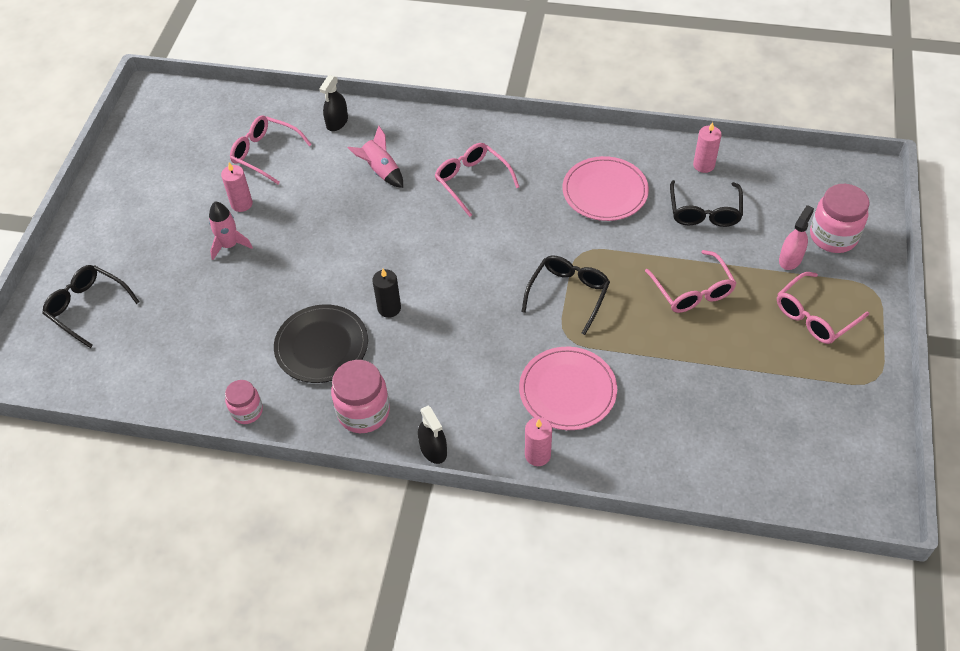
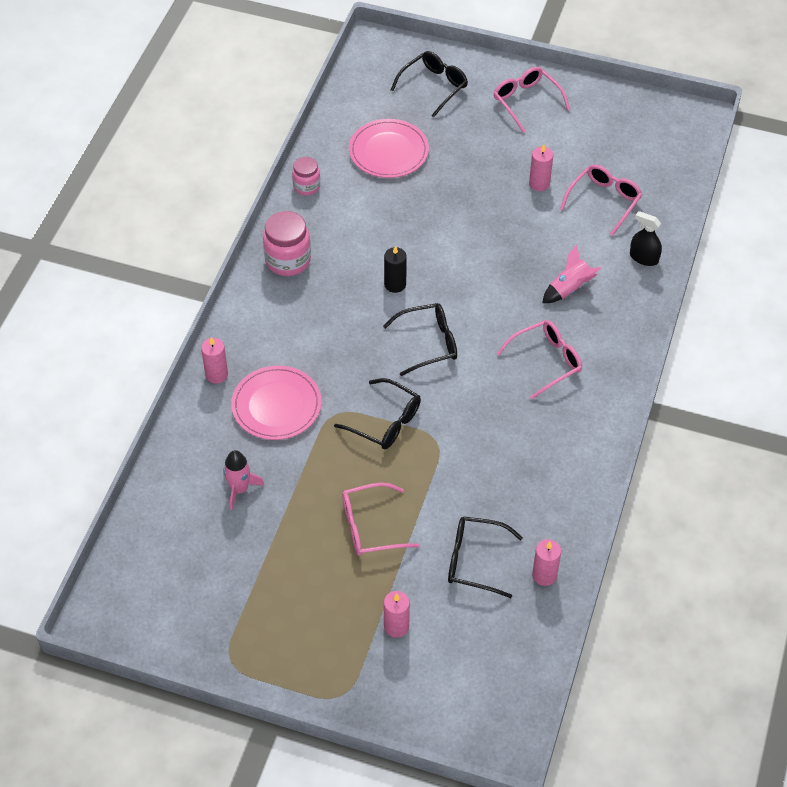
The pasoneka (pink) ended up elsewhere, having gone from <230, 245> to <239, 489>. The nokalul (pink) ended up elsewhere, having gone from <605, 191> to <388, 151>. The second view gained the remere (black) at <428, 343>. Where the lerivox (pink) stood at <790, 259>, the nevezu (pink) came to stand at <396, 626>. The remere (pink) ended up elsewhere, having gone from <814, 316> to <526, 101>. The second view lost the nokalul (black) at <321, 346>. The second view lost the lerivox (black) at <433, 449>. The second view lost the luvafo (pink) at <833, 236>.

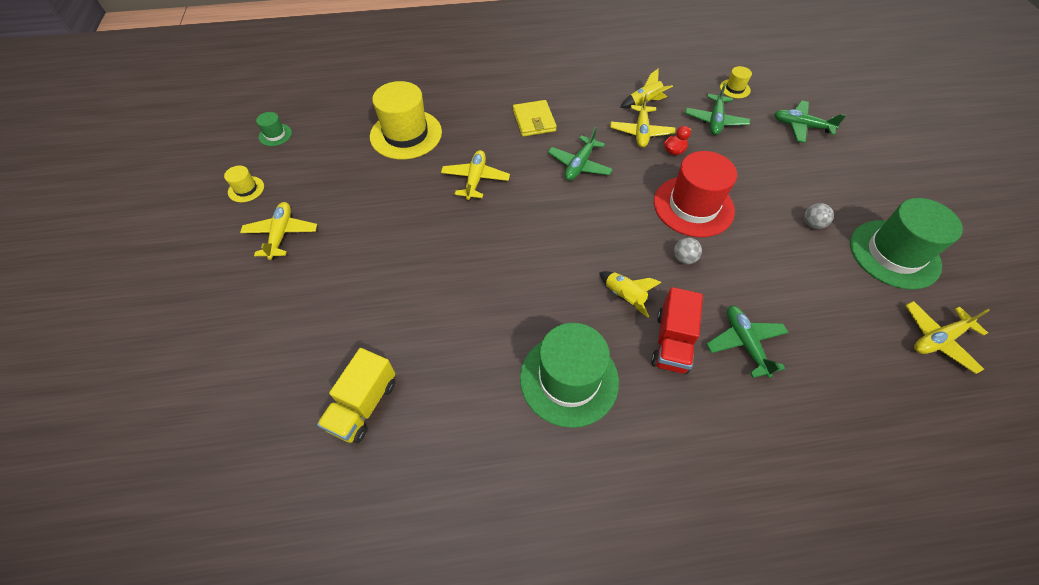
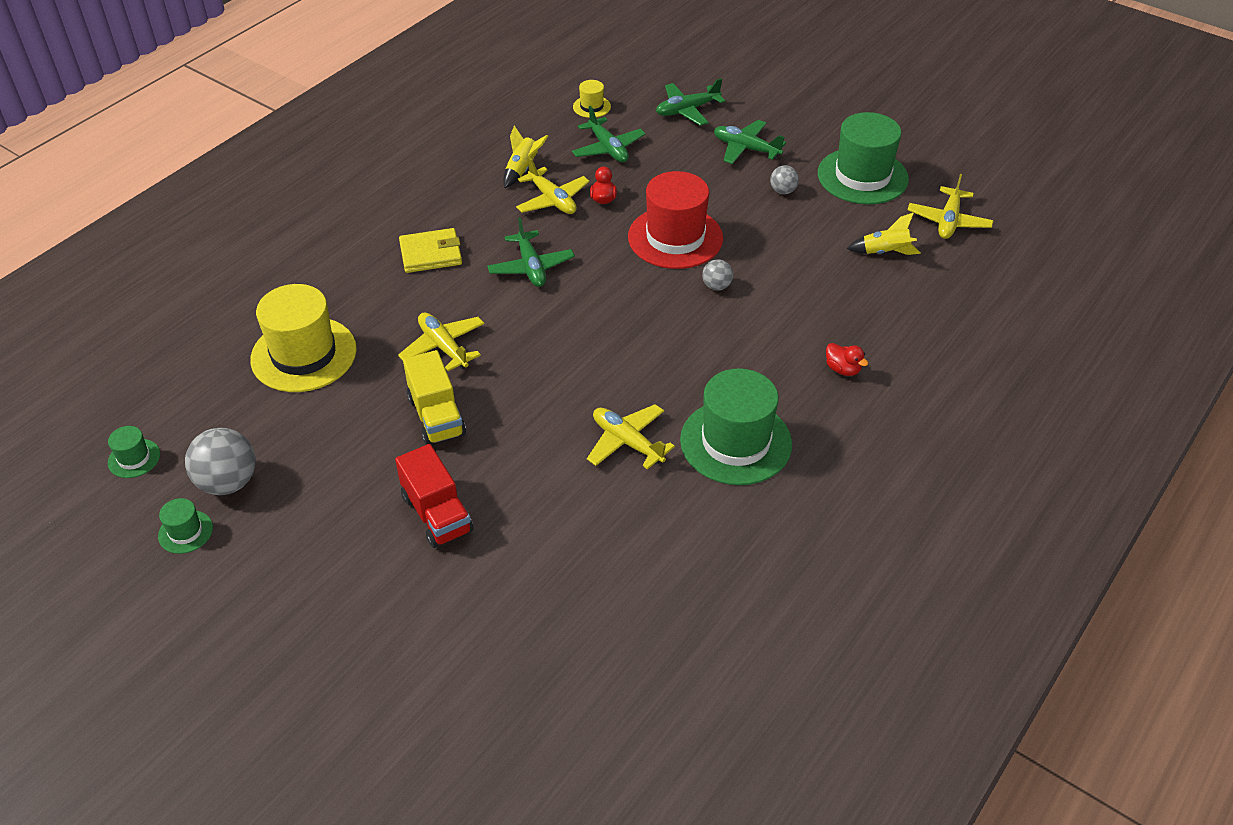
What was the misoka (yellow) at <246, 189> turned into the misoka (green) at <185, 532>. The second view gained the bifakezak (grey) at <228, 482>. The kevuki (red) ended up elsewhere, having gone from <672, 342> to <437, 514>. The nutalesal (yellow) at <534, 121> ended up facing another way, 45 degrees counterclockwise from before. The kevuki (yellow) ended up elsewhere, having gone from <363, 405> to <436, 416>. The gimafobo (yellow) ended up elsewhere, having gone from <281, 234> to <627, 442>. The gimafobo (green) ended up elsewhere, having gone from <744, 343> to <746, 149>. The second view gained the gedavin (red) at <842, 369>. The pasoneka (yellow) ended up elsewhere, having gone from <624, 296> to <885, 252>.

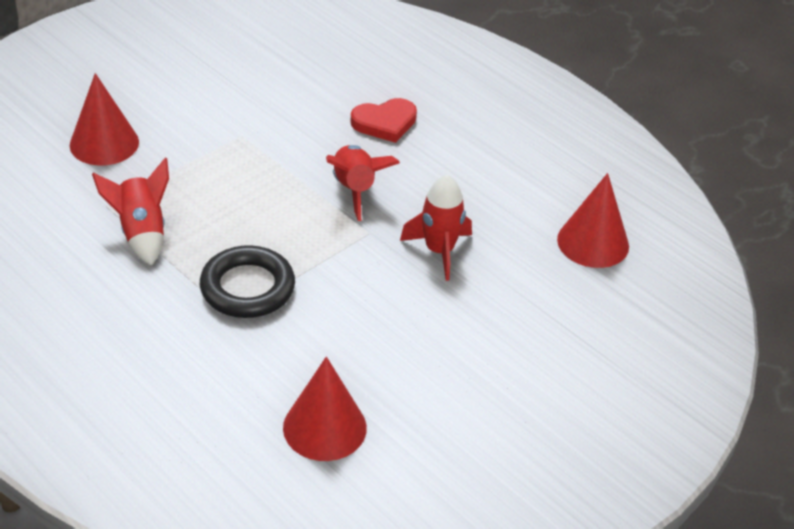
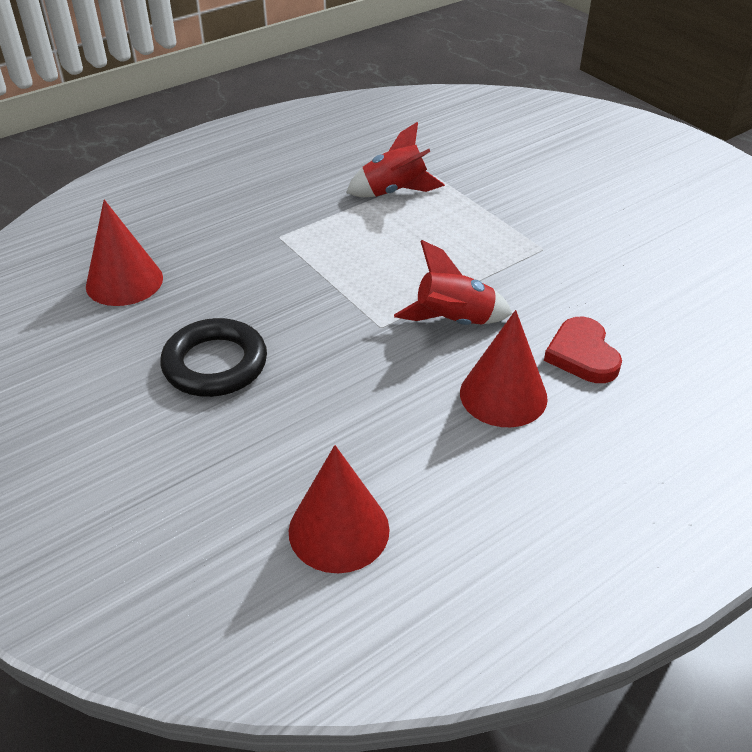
The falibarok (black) ended up elsewhere, having gone from <247, 288> to <215, 364>. The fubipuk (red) ended up elsewhere, having gone from <104, 143> to <503, 395>. The second view lost the pasoneka (red) at <439, 251>.

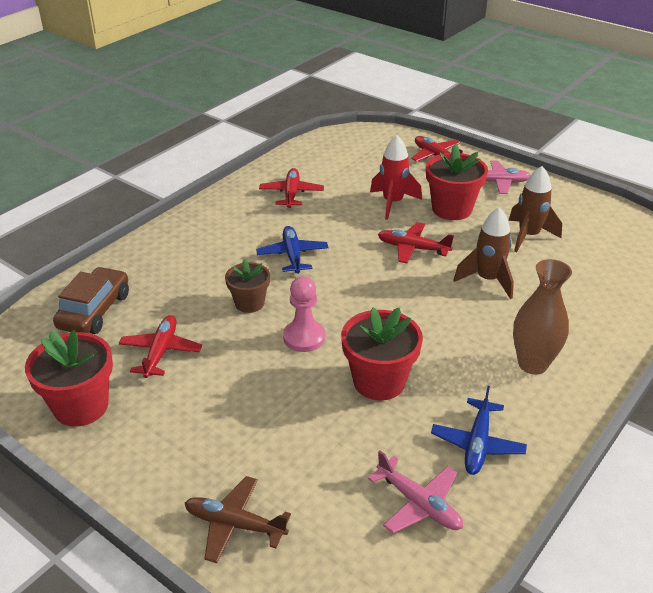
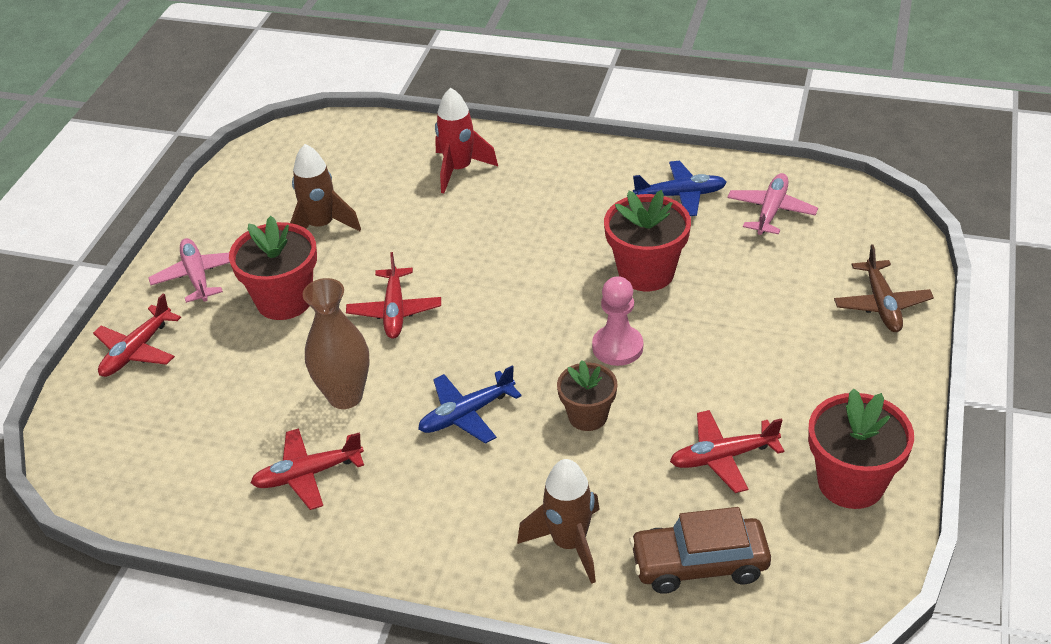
The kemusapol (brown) ended up elsewhere, having gone from <532, 364> to <345, 396>. The pasoneka (red) ended up elsewhere, having gone from <393, 203> to <459, 170>. The pasoneka (brown) ended up elsewhere, having gone from <487, 280> to <569, 543>.

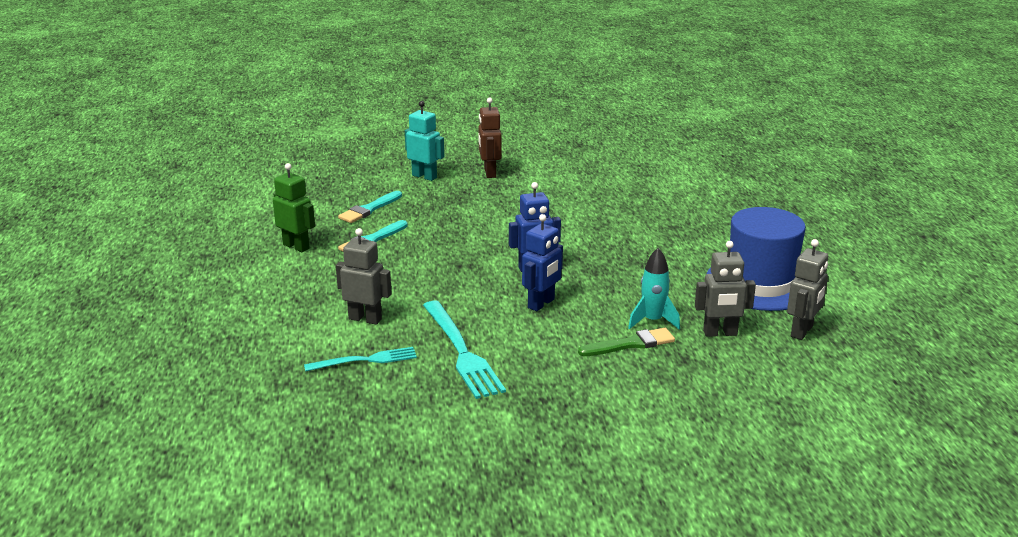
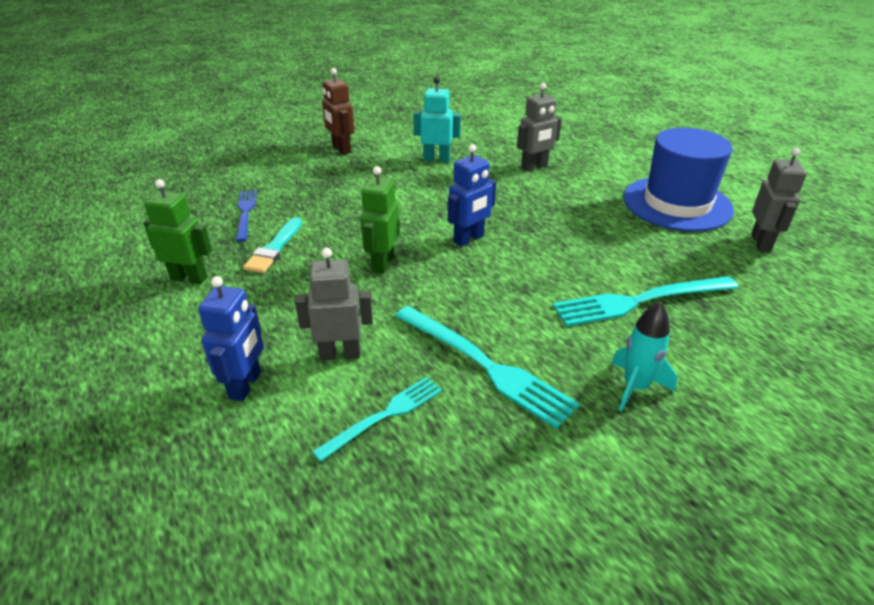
The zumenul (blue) ended up elsewhere, having gone from <541, 304> to <246, 385>. Where the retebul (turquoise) stood at <369, 209>, the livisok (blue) came to stand at <245, 213>. The second view gained the zumenul (green) at <382, 264>. The zumenul (turquoise) ended up elsewhere, having gone from <424, 176> to <436, 159>. The zumenul (grey) ended up elsewhere, having gone from <720, 333> to <534, 167>. Where the retebul (green) stood at <630, 344>, the livisok (turquoise) came to stand at <639, 301>. The pasoneka (turquoise) ended up elsewhere, having gone from <652, 321> to <635, 387>.

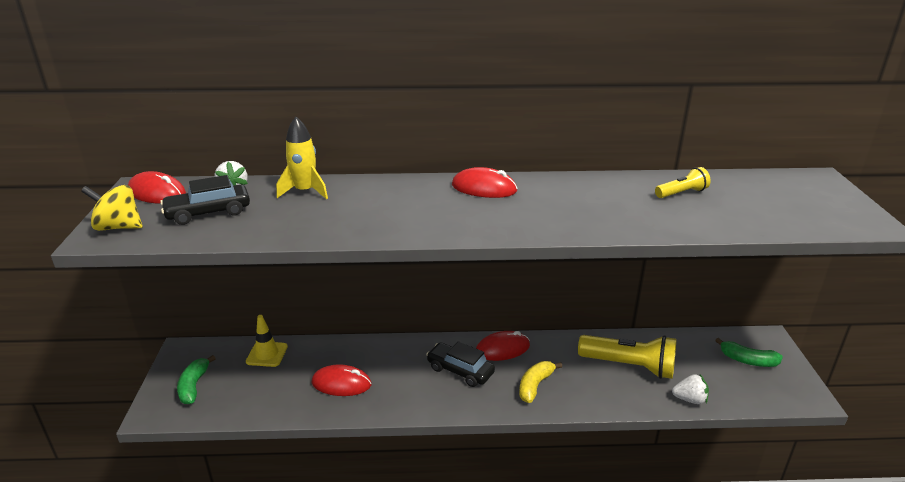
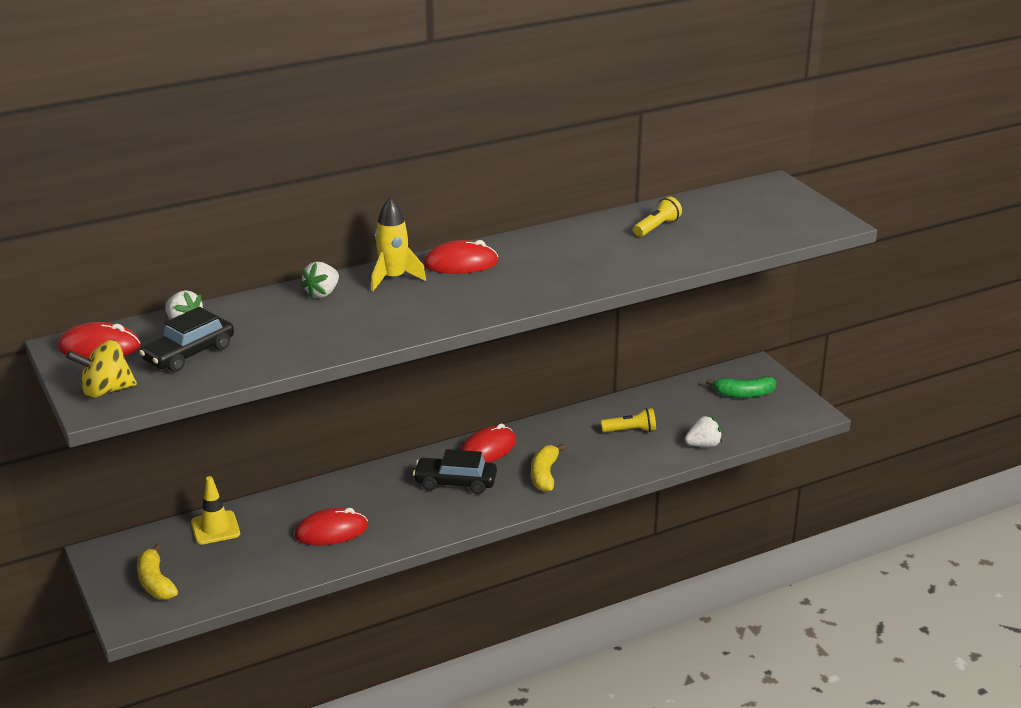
What was the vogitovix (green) at <194, 386> turned into the vogitovix (yellow) at <155, 582>. The second view gained the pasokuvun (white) at <322, 293>. The pasoneka (yellow) ended up elsewhere, having gone from <305, 191> to <393, 278>. The size of the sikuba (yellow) at <629, 366> changed by a factor of 0.51.

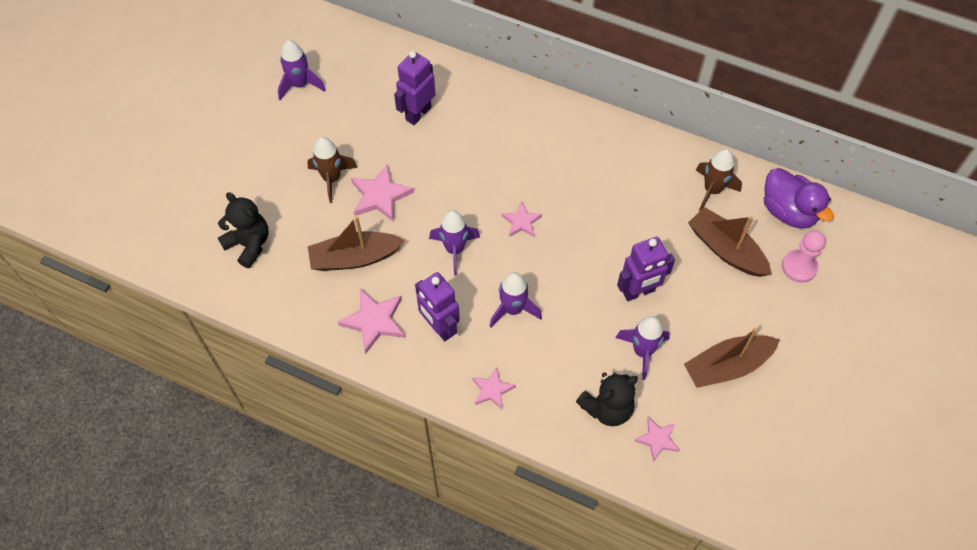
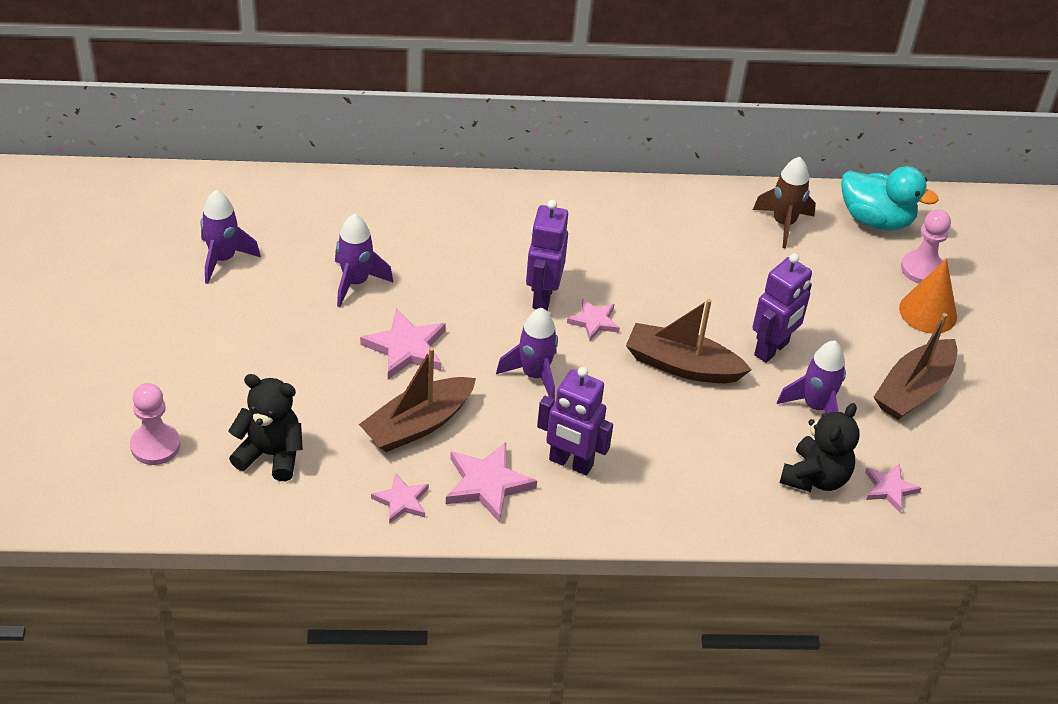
The second view gained the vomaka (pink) at <155, 445>. The pasoneka (purple) ended up elsewhere, having gone from <513, 309> to <356, 282>. The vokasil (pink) ended up elsewhere, having gone from <492, 390> to <402, 501>. The zumenul (purple) ended up elsewhere, having gone from <418, 113> to <542, 296>. The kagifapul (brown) ended up elsewhere, having gone from <726, 250> to <682, 365>. What was the gedavin (purple) at <788, 211> turned into the gedavin (turquoise) at <876, 220>. The second view gained the fubipuk (orange) at <928, 312>. The second view lost the pasoneka (brown) at <332, 179>.

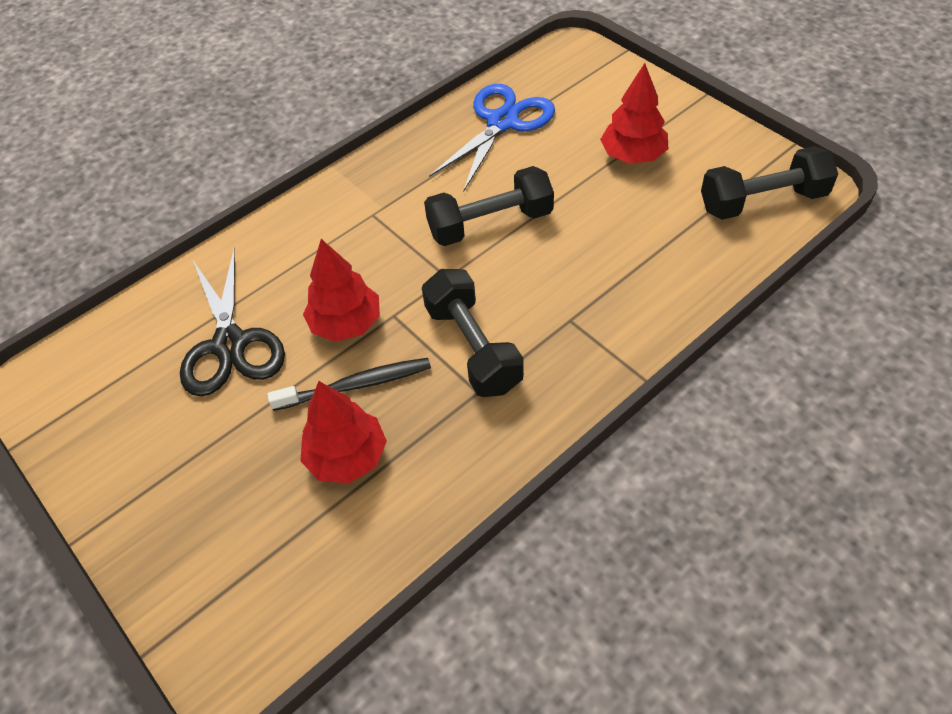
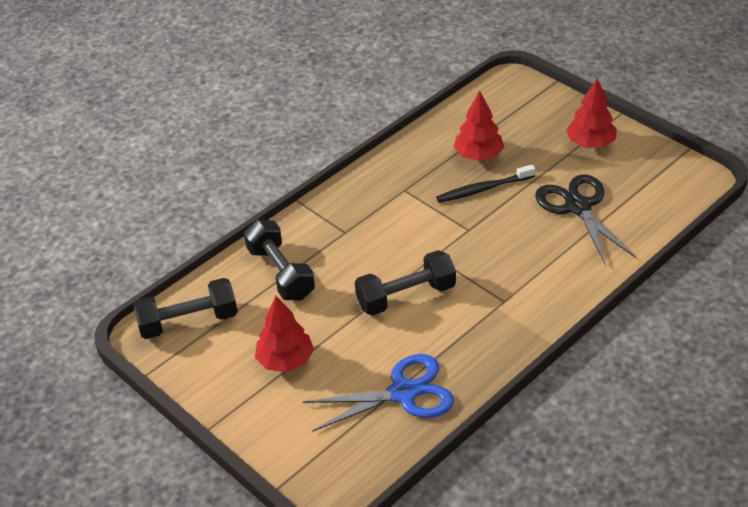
The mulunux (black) ended up elsewhere, having gone from <473, 347> to <281, 273>. The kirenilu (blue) at <502, 122> ended up facing another way, 135 degrees counterclockwise from before. The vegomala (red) ended up elsewhere, having gone from <346, 323> to <590, 143>.

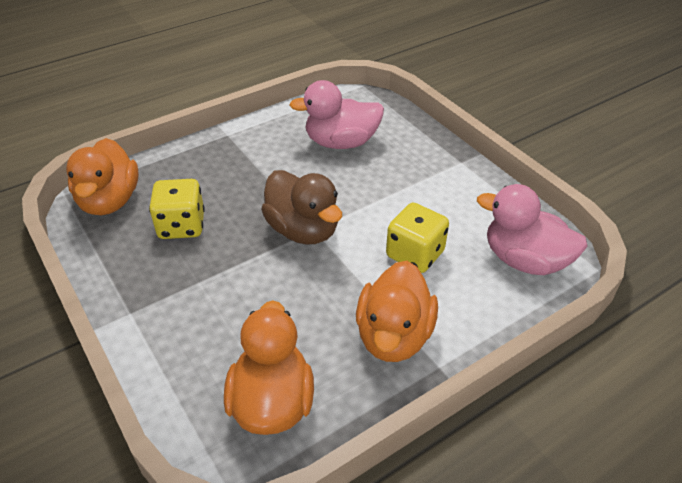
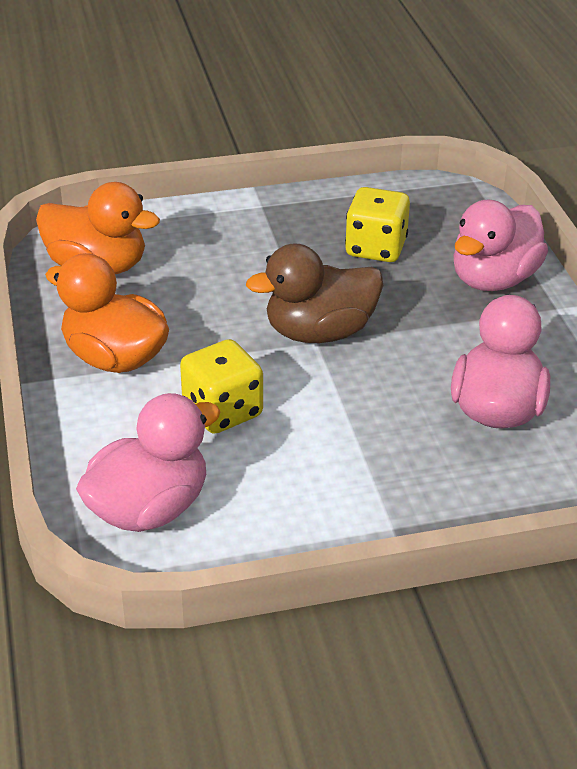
The second view gained the gedavin (pink) at <493, 279>. The second view lost the gedavin (orange) at <109, 201>.

